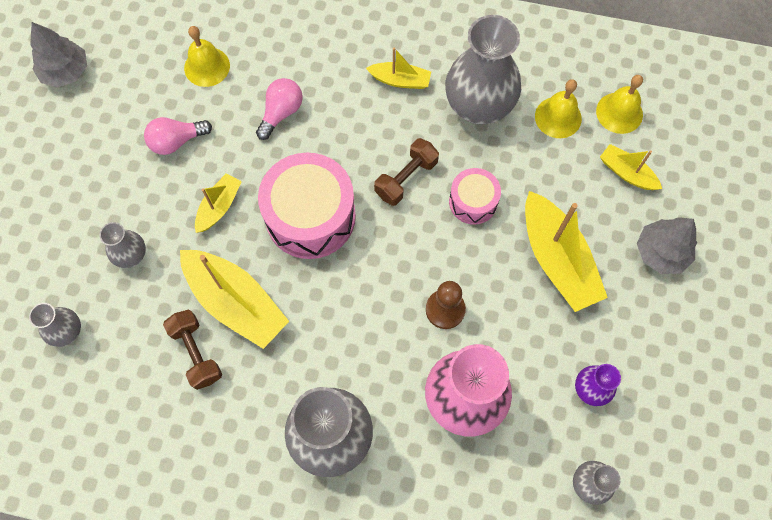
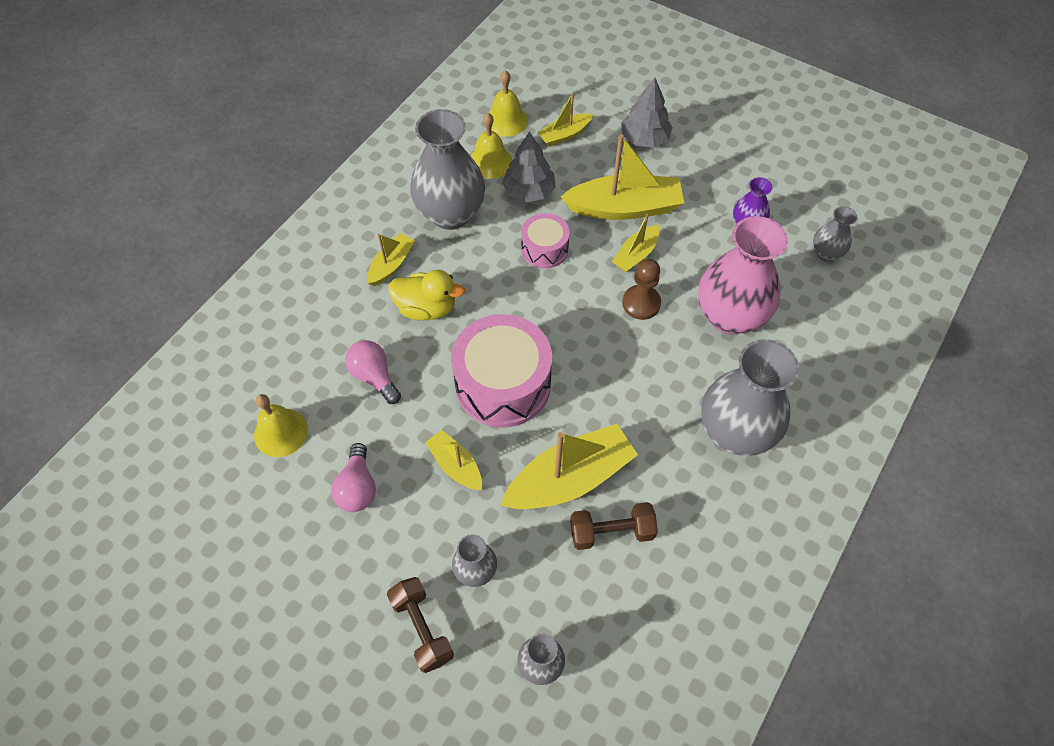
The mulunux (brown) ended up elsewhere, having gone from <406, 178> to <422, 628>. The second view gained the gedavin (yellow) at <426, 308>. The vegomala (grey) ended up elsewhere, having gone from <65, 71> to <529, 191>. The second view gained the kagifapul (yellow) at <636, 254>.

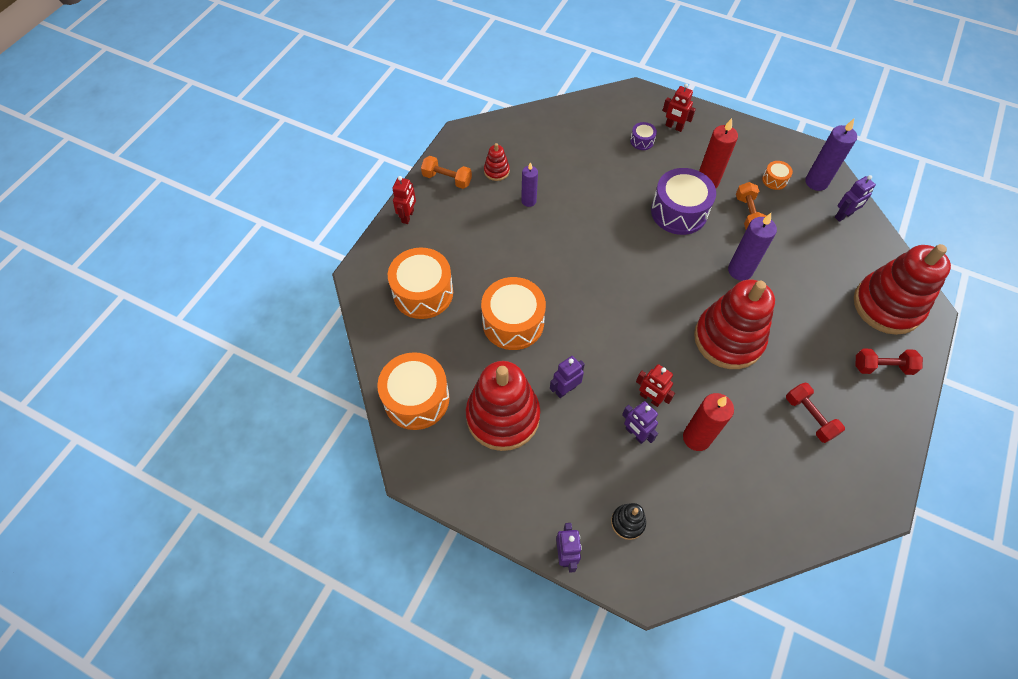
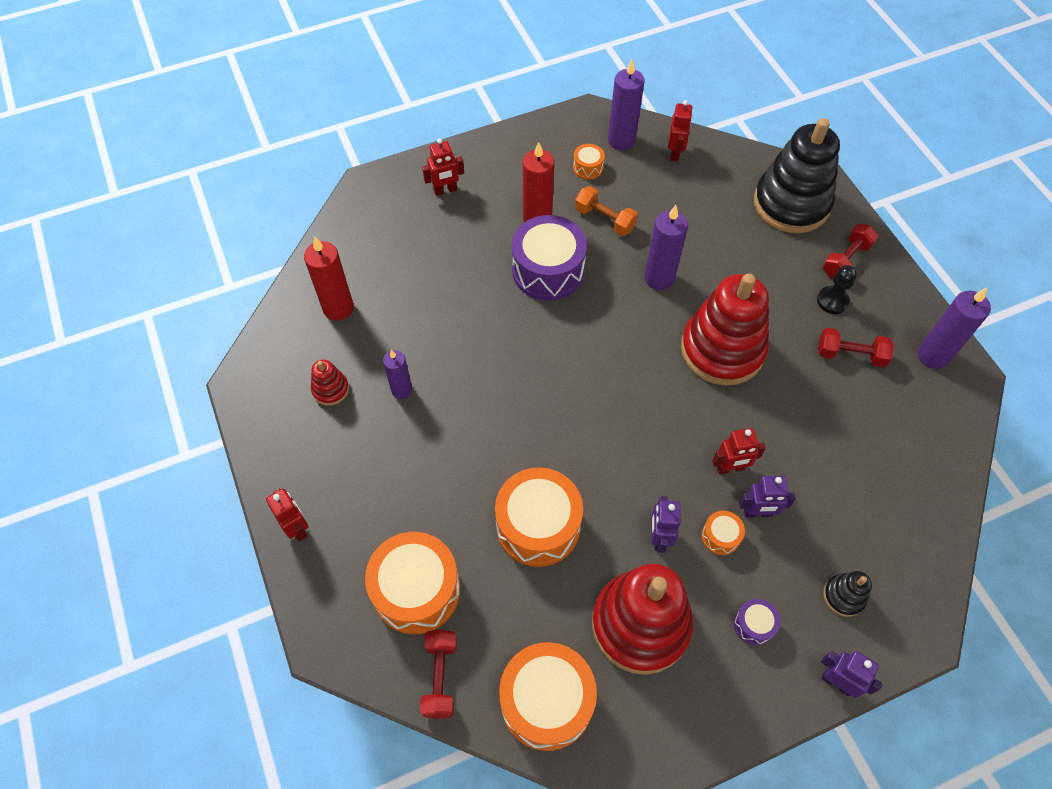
The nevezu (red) ended up elsewhere, having gone from <696, 438> to <338, 308>. The second view gained the mulunux (red) at <440, 677>. What was the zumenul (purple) at <843, 216> turned into the zumenul (red) at <675, 153>. The second view gained the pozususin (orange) at <720, 536>. The pozususin (purple) ended up elsewhere, having gone from <642, 141> to <754, 624>. What was the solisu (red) at <887, 305> turned into the solisu (black) at <791, 204>. The second view gained the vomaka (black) at <832, 301>. The second view gained the nevezu (purple) at <933, 355>. The second view lost the mulunux (orange) at <447, 179>.

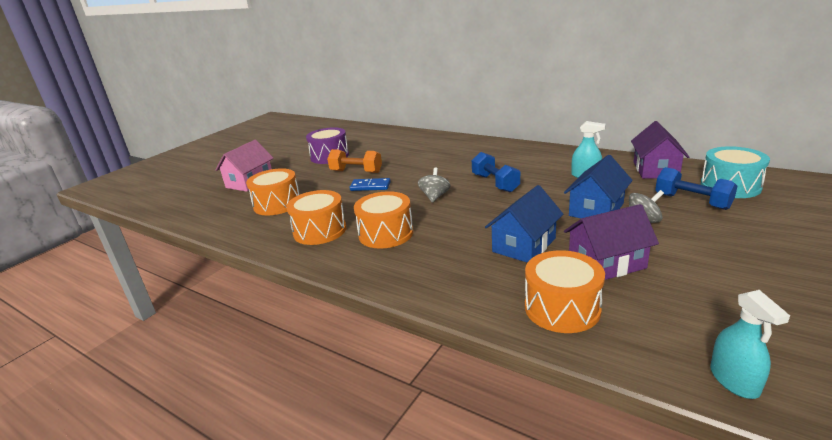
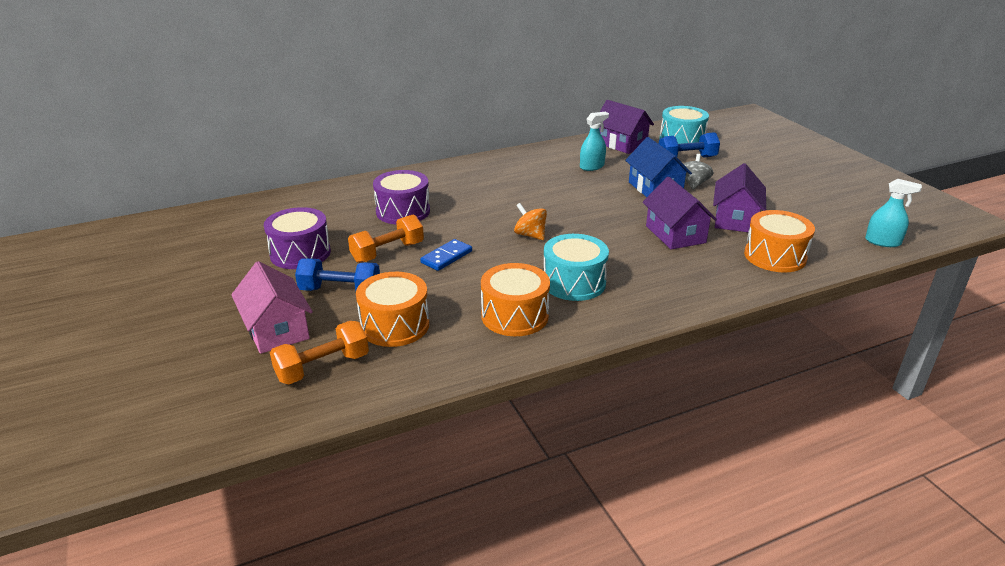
The second view gained the mulunux (orange) at <322, 367>. The mulunux (blue) ended up elsewhere, having gone from <495, 183> to <340, 291>. The second view gained the pozususin (purple) at <403, 211>. What was the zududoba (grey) at <435, 197> turned into the zududoba (orange) at <530, 235>. What was the pozususin (orange) at <386, 233> turned into the pozususin (turquoise) at <574, 283>. What was the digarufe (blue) at <524, 245> turned into the digarufe (purple) at <675, 234>.

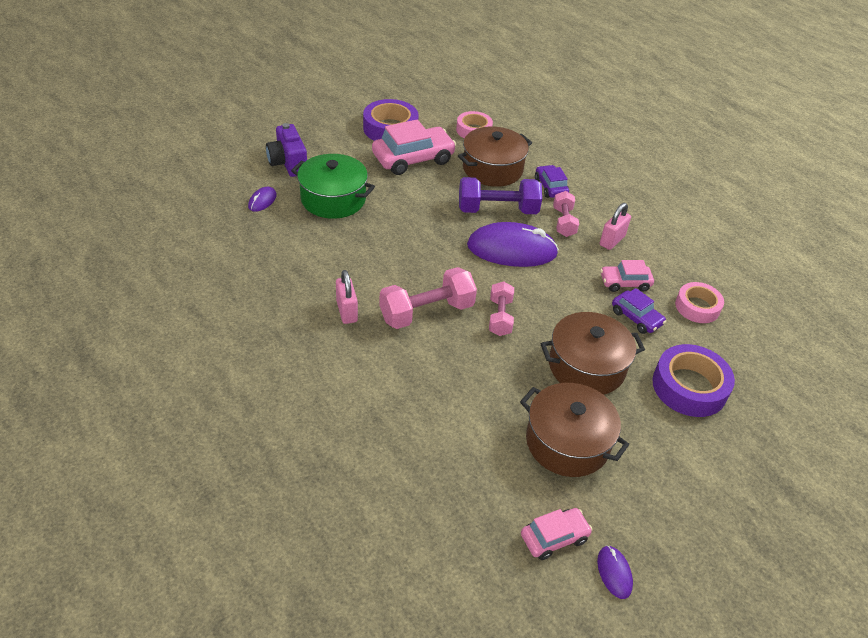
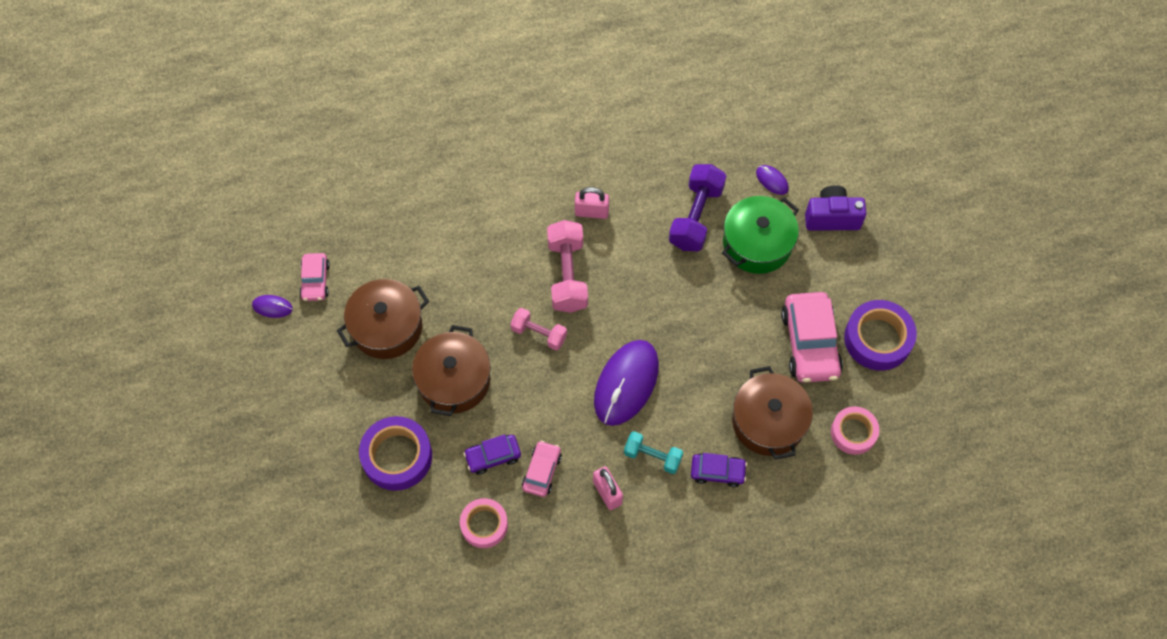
What was the mulunux (pink) at <563, 222> turned into the mulunux (turquoise) at <652, 456>. The mulunux (purple) ended up elsewhere, having gone from <497, 210> to <696, 217>.

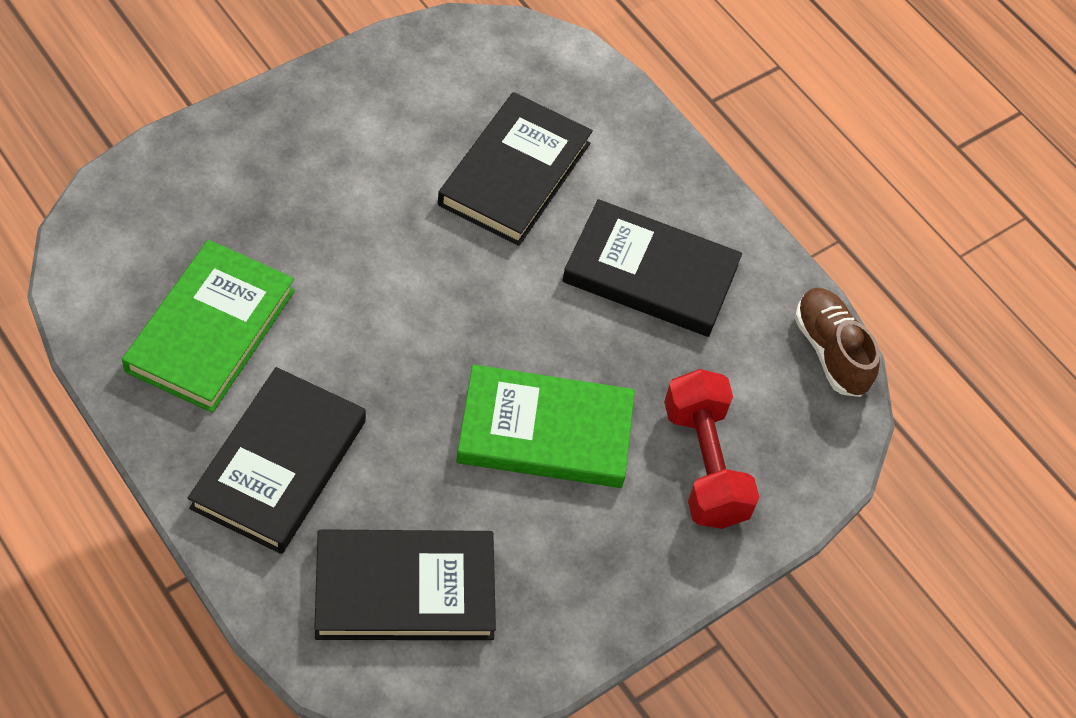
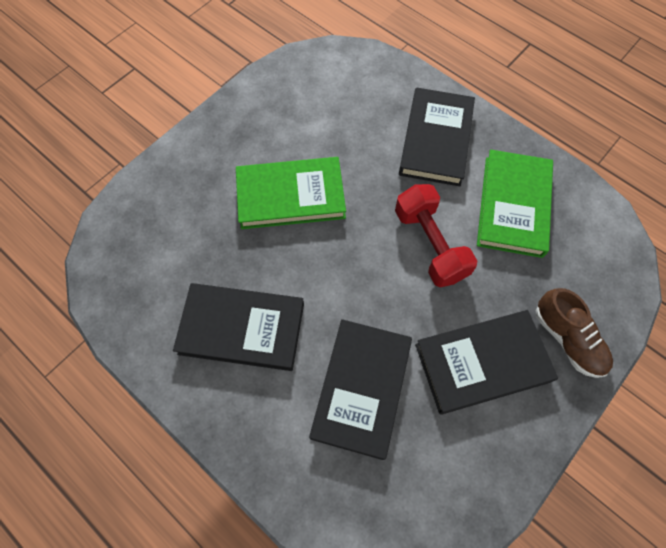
The mulunux (red) ended up elsewhere, having gone from <704, 465> to <430, 244>. The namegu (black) ended up elsewhere, having gone from <405, 590> to <482, 362>. The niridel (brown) ended up elsewhere, having gone from <831, 351> to <567, 339>.

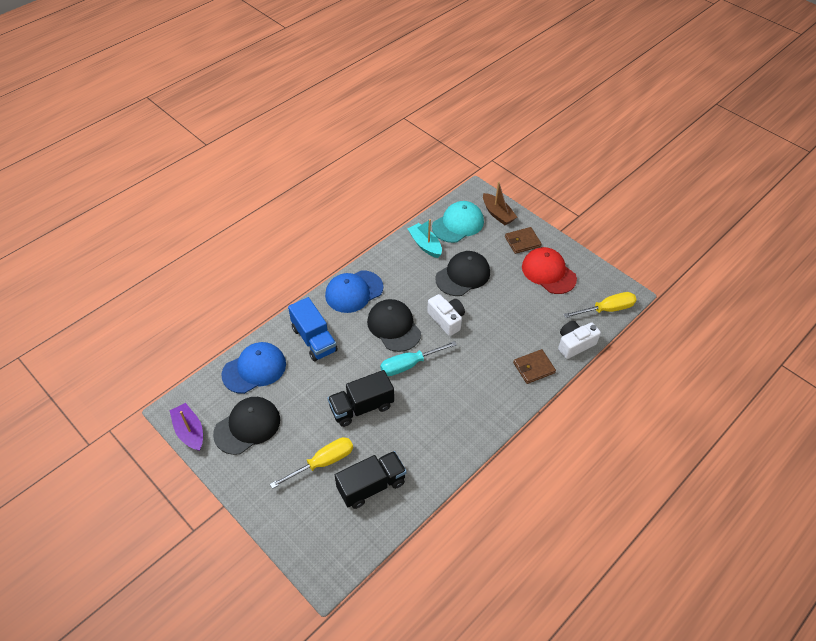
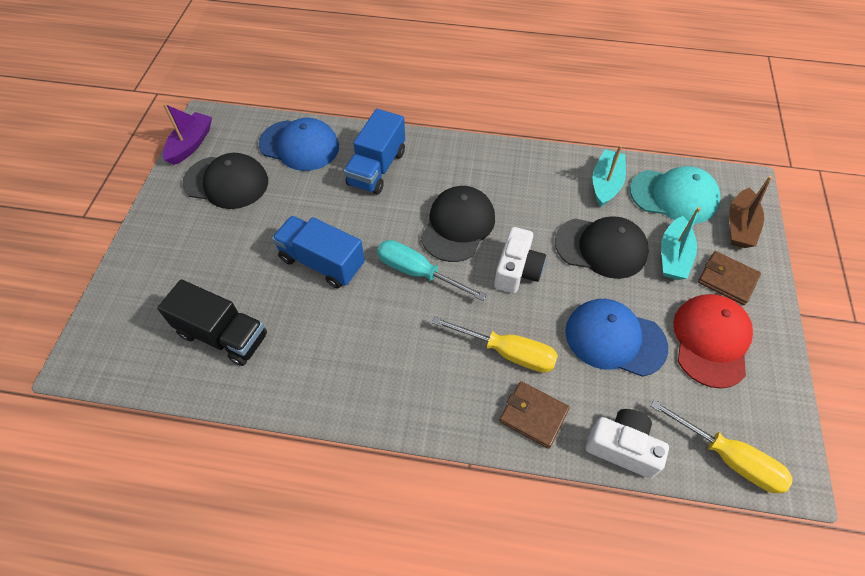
What was the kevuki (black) at <361, 407> turned into the kevuki (blue) at <322, 262>. The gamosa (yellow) ended up elsewhere, having gone from <323, 462> to <507, 352>. The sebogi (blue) ended up elsewhere, having gone from <354, 291> to <615, 339>. The second view gained the kagifapul (turquoise) at <673, 256>.

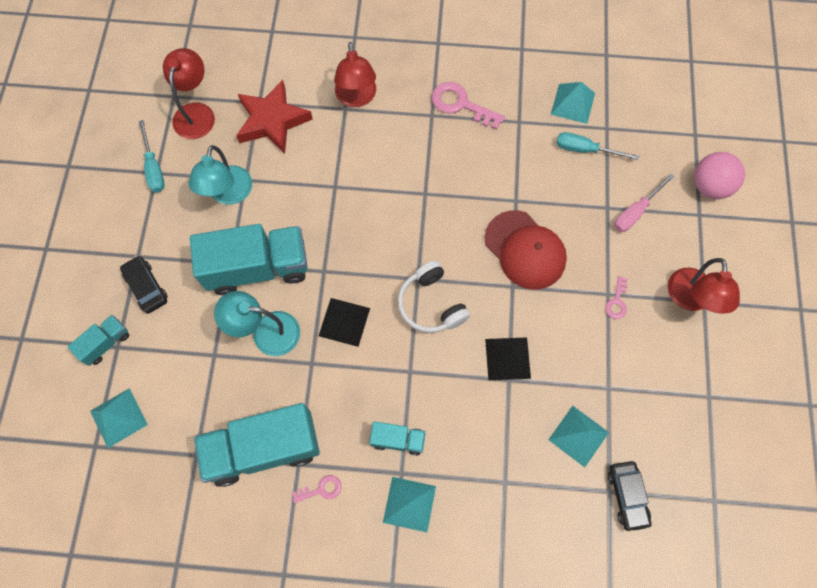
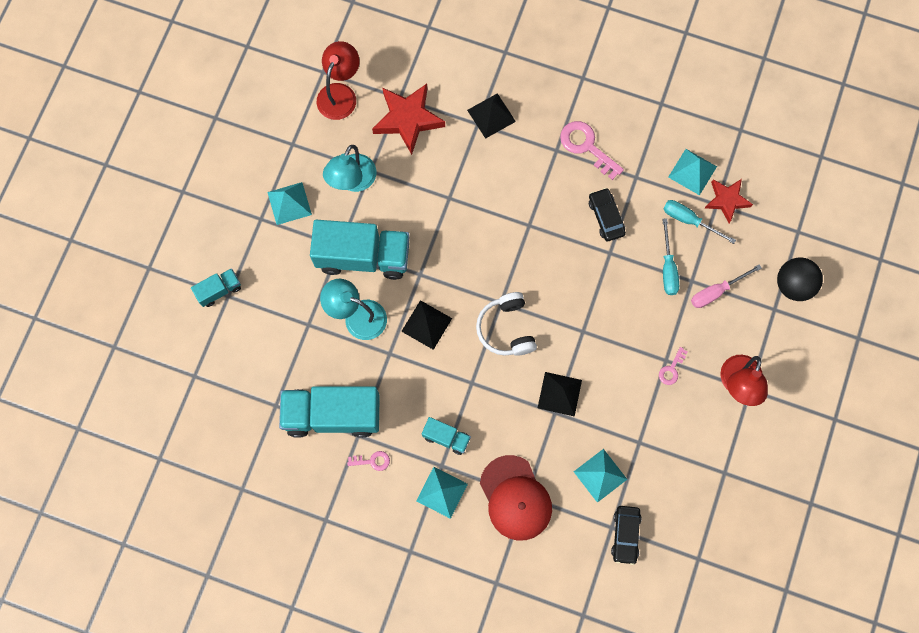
The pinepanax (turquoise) ended up elsewhere, having gone from <118, 417> to <289, 203>. Where the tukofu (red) stood at <356, 98>, the pinepanax (black) came to stand at <491, 115>. The sebogi (red) ended up elsewhere, having gone from <525, 250> to <515, 498>. The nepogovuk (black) ended up elsewhere, having gone from <146, 287> to <606, 217>. The gamosa (turquoise) ended up elsewhere, having gone from <154, 168> to <668, 268>. The second view gained the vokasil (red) at <726, 200>. What was the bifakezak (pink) at <709, 186> turned into the bifakezak (black) at <793, 285>.

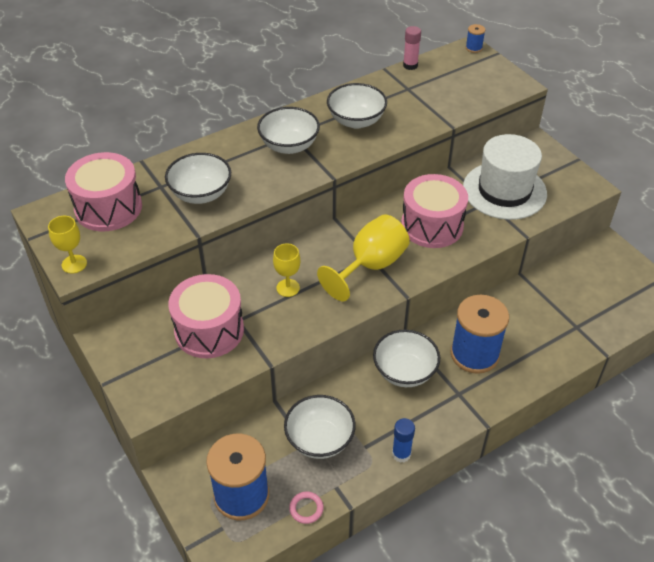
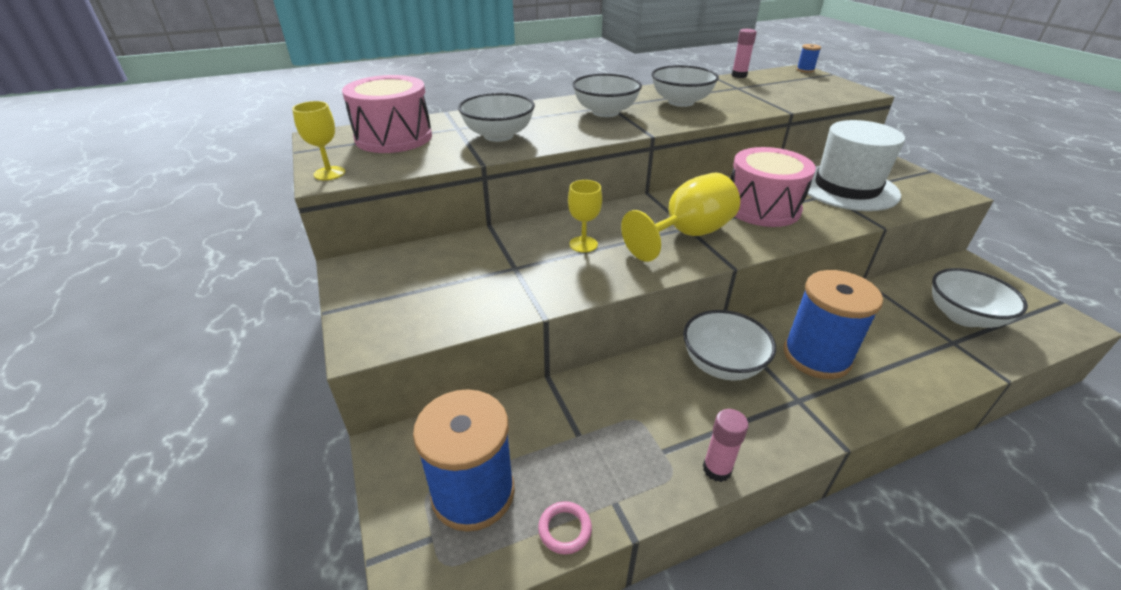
What was the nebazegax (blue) at <401, 454> turned into the nebazegax (pink) at <717, 469>. The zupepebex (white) ended up elsewhere, having gone from <320, 440> to <963, 316>. The second view lost the pozususin (pink) at <209, 330>.

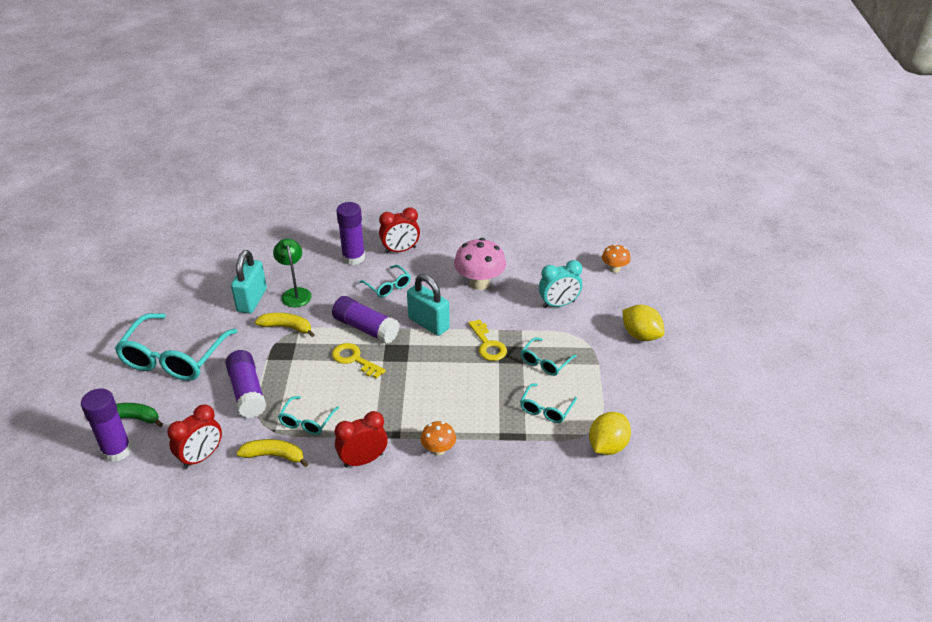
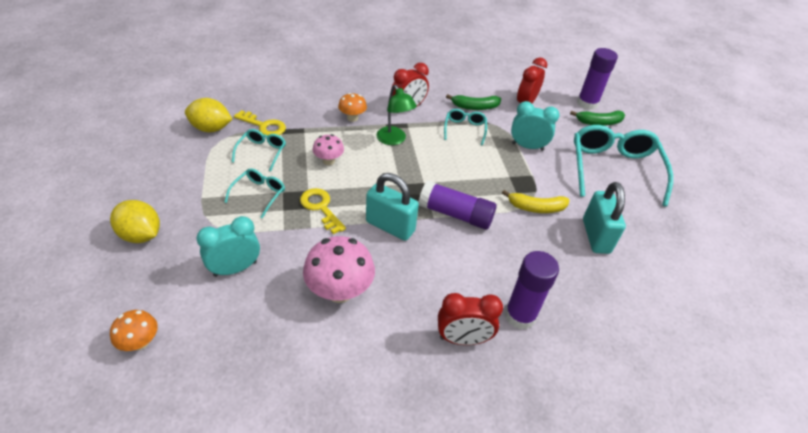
The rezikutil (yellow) at <607, 446> ended up facing another way, 75 degrees clockwise from before. The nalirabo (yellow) ended up elsewhere, having gone from <354, 359> to <264, 126>. The second view gained the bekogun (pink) at <328, 161>. The tukofu (green) ended up elsewhere, having gone from <295, 293> to <394, 140>. The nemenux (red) at <400, 250> ended up facing another way, 150 degrees counterclockwise from before. What was the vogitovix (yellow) at <274, 456> turned into the vogitovix (green) at <475, 107>. Where the nebazegax (purple) stood at <247, 392>, the nemenux (turquoise) came to stand at <527, 146>. The second view lost the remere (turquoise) at <388, 286>.

